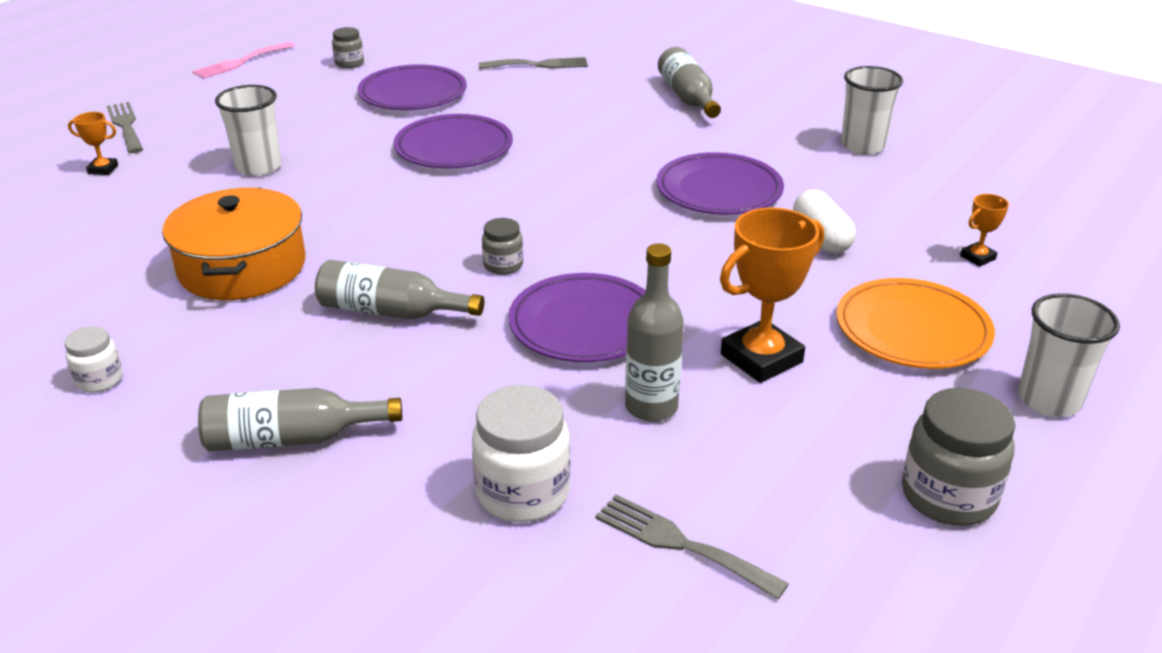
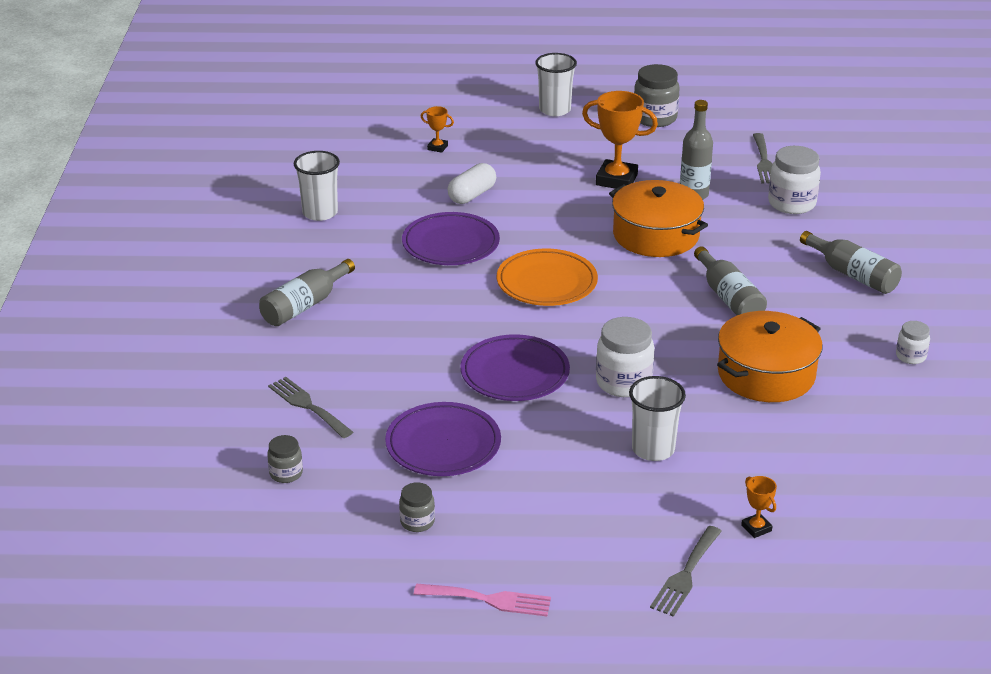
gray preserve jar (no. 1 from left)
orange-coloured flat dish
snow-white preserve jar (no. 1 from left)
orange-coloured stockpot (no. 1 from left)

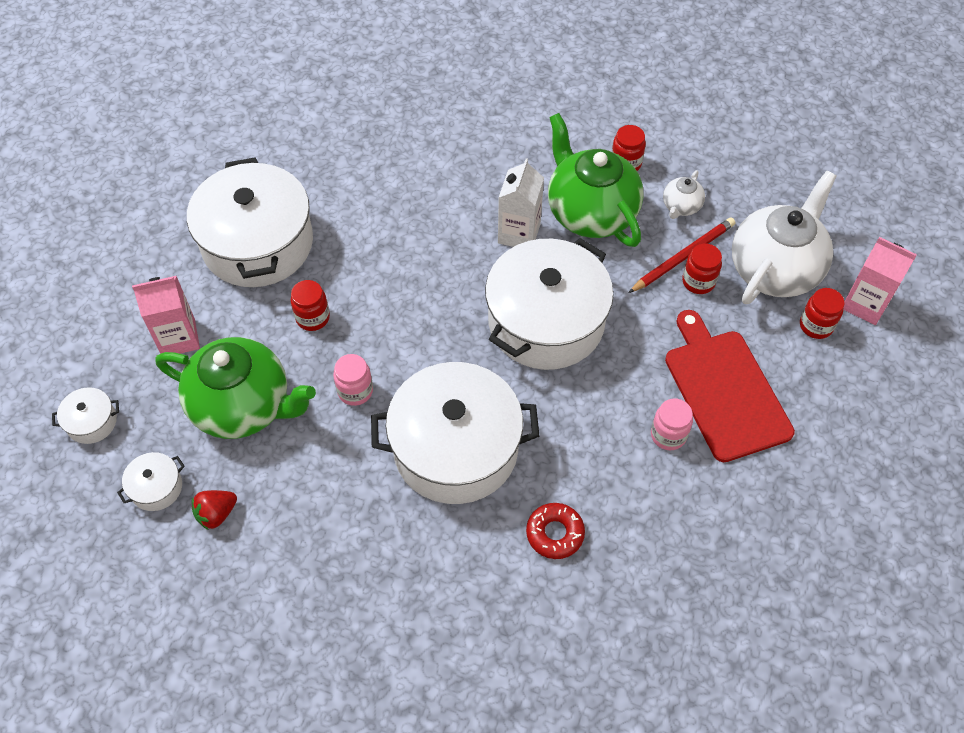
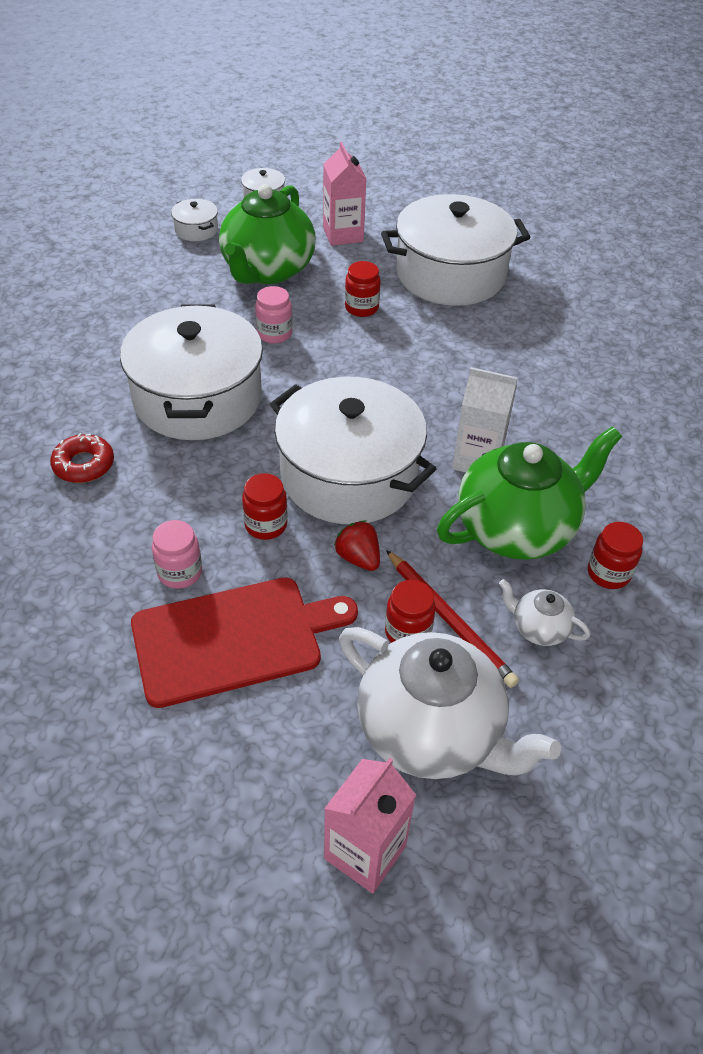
red preserve jar (no. 1 from left)
red strawberry

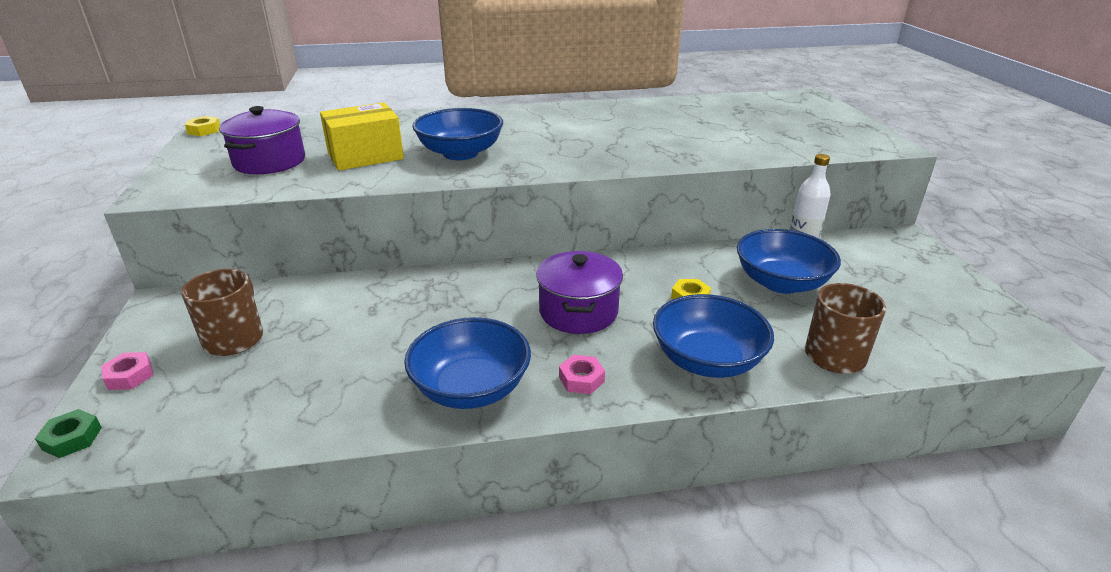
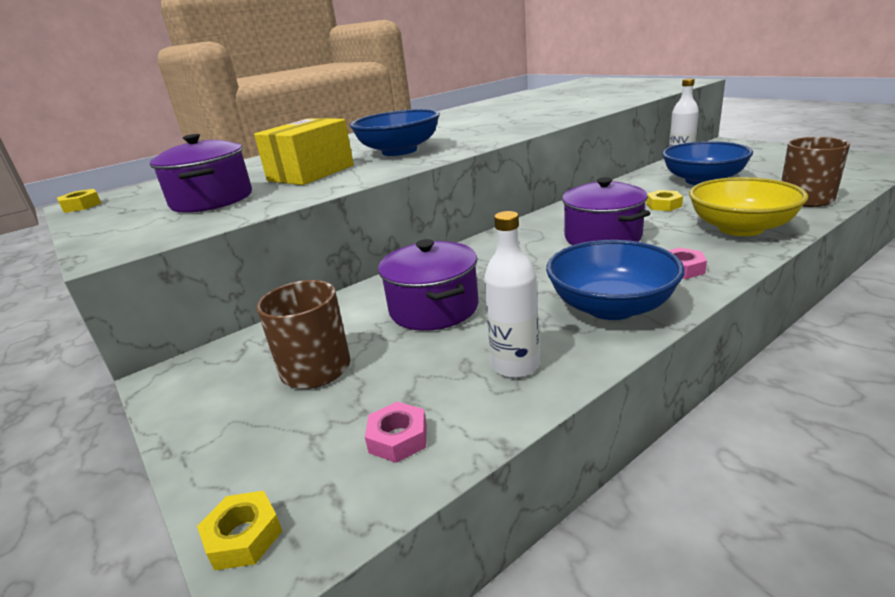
yellow hexagon nut (no. 2 from left)
rose-pink hexagon nut (no. 1 from left)
violet stockpot (no. 2 from left)
snow-white drink bottle (no. 1 from left)
yellow deep dish

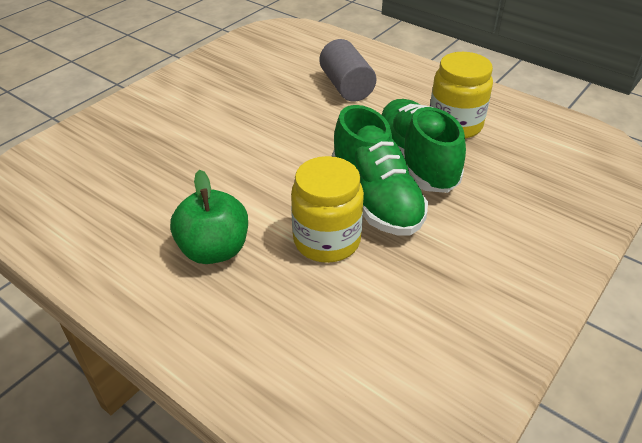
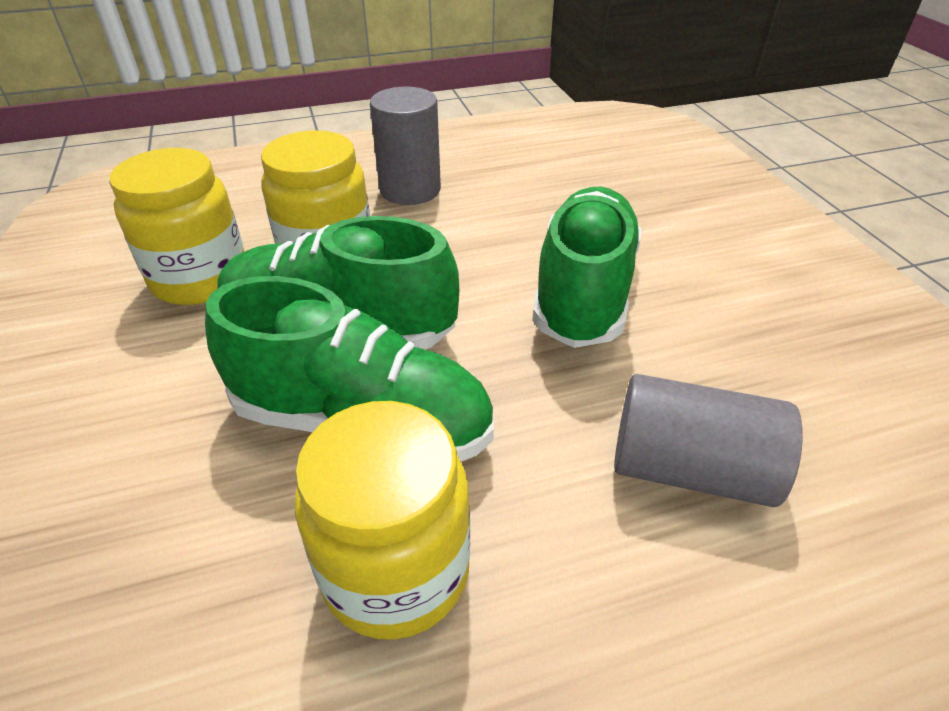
yellow preserve jar (no. 1 from left)
gray cylinder (no. 1 from left)
green lace-up shoe (no. 3 from left)

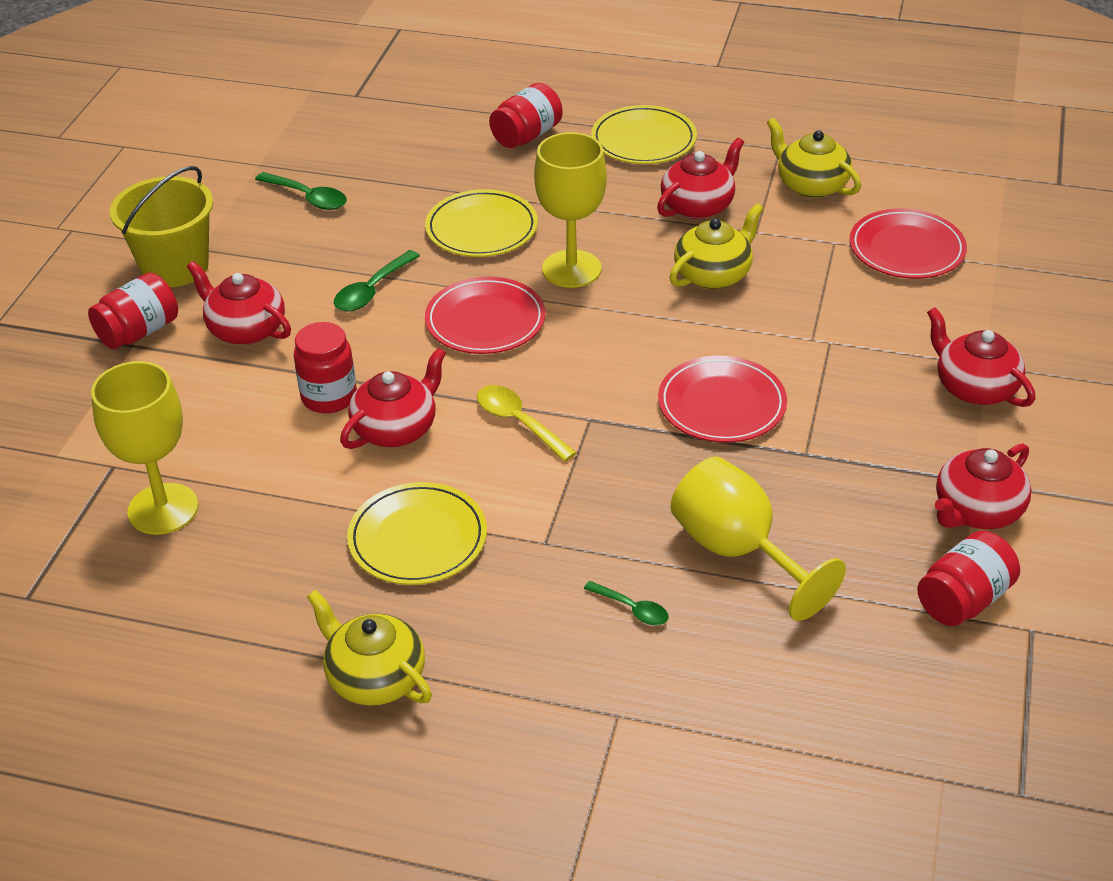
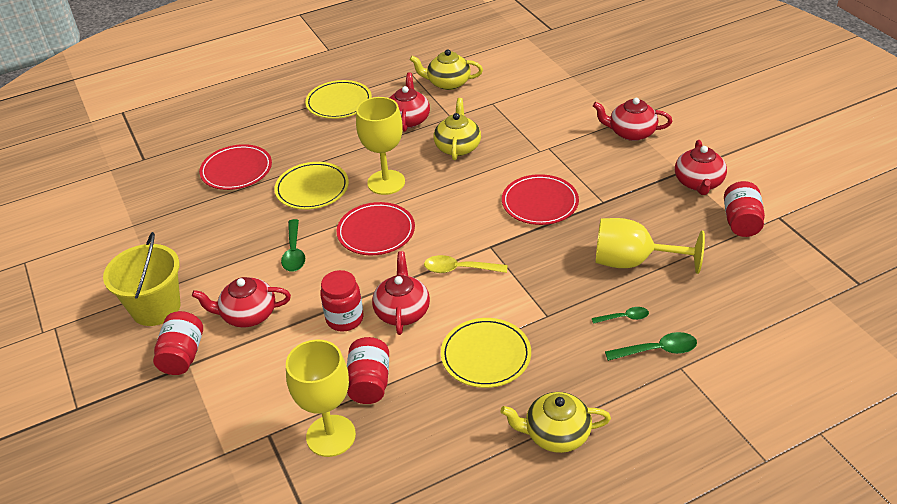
red flat dish (no. 1 from left)
red preserve jar (no. 3 from left)
green spoon (no. 3 from left)

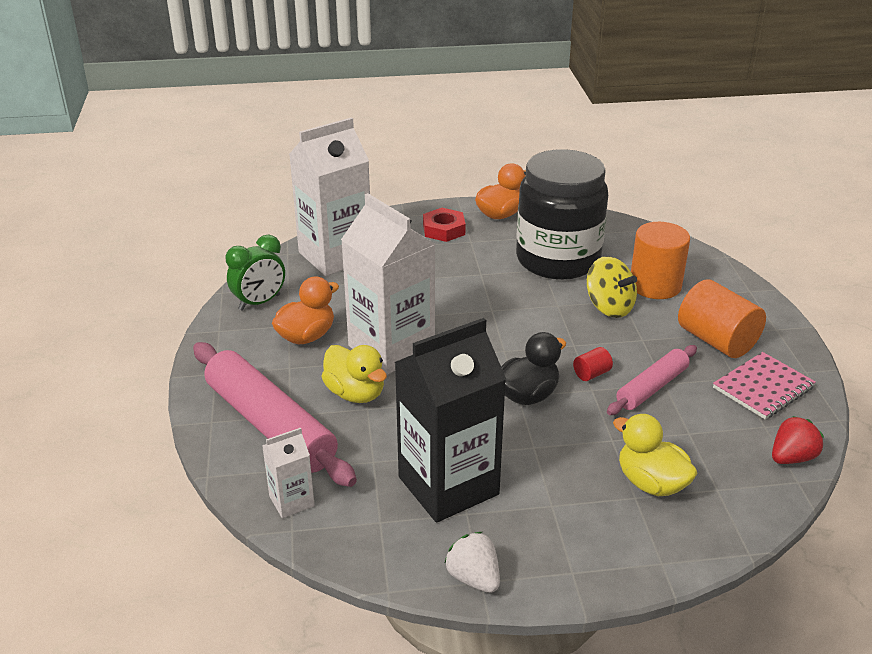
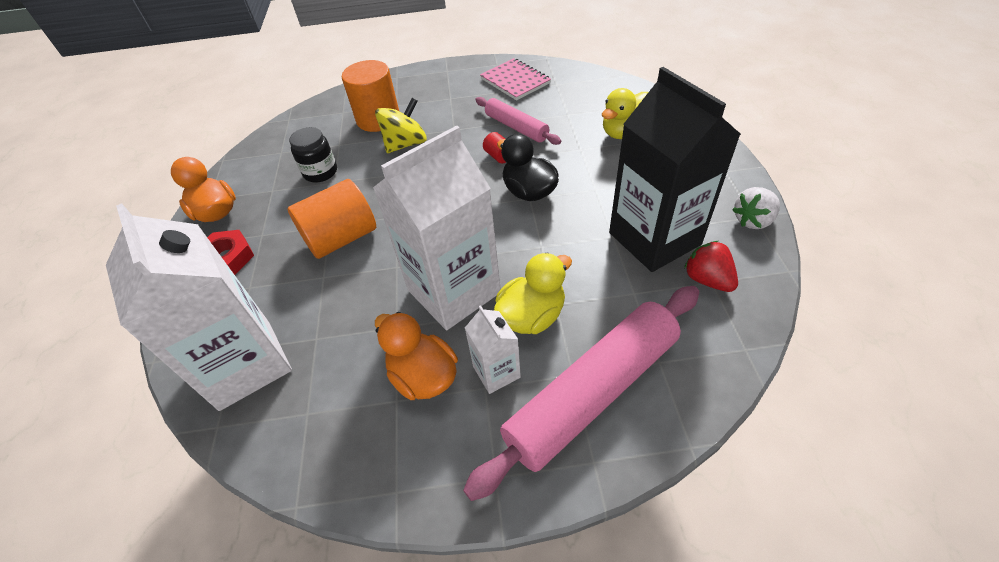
orange-coloured cylinder (no. 1 from left)
jet-black preserve jar
snow-white milk carton (no. 3 from left)
red strawberry
green bedside clock

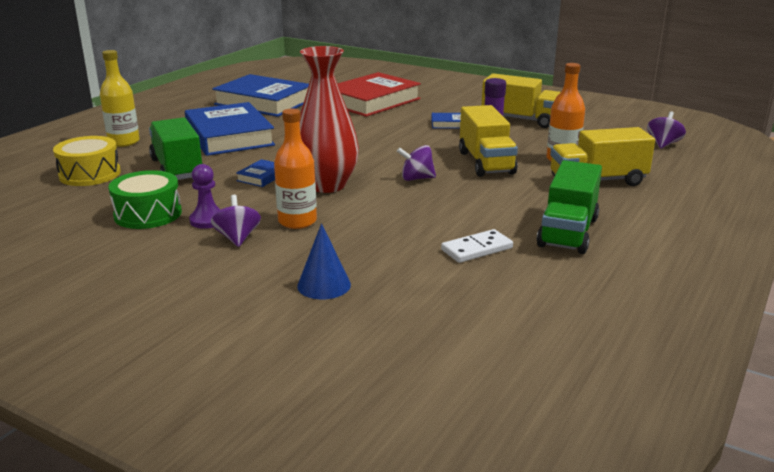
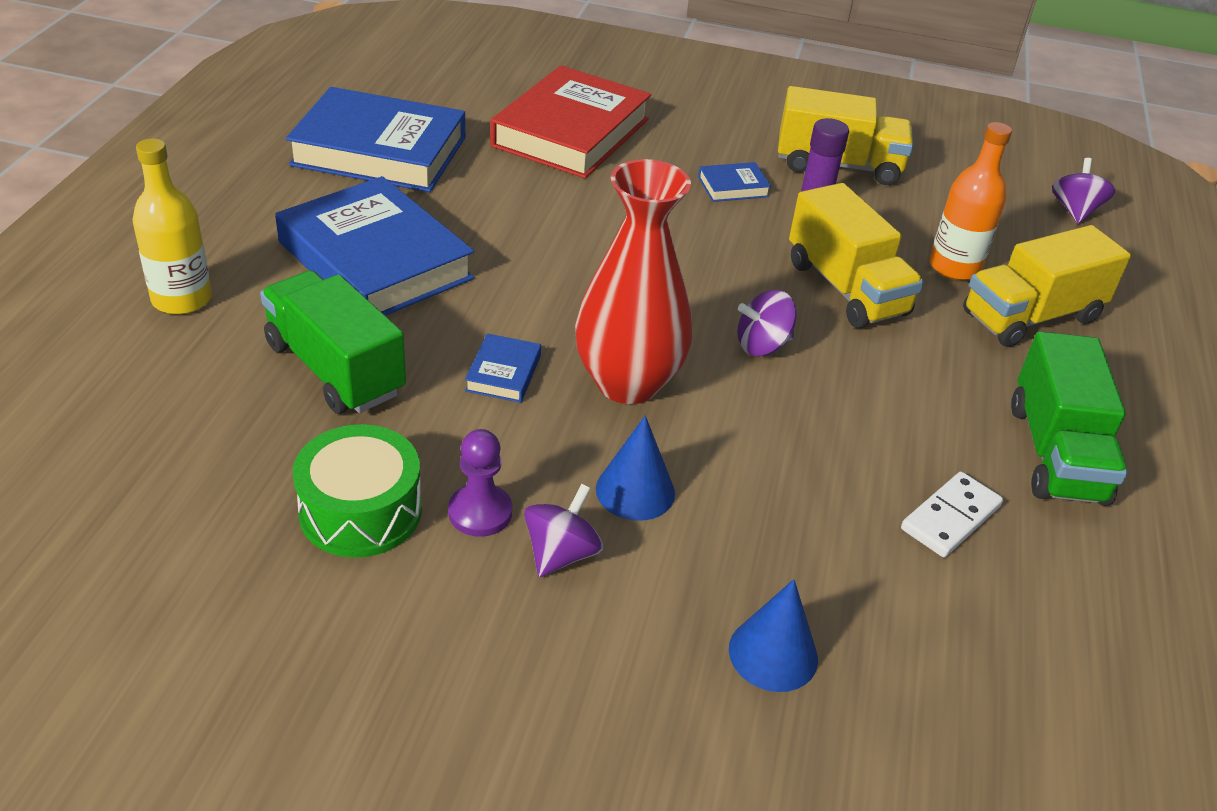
violet spinning top (no. 1 from left)
royal blue cone (no. 1 from left)
yellow drum

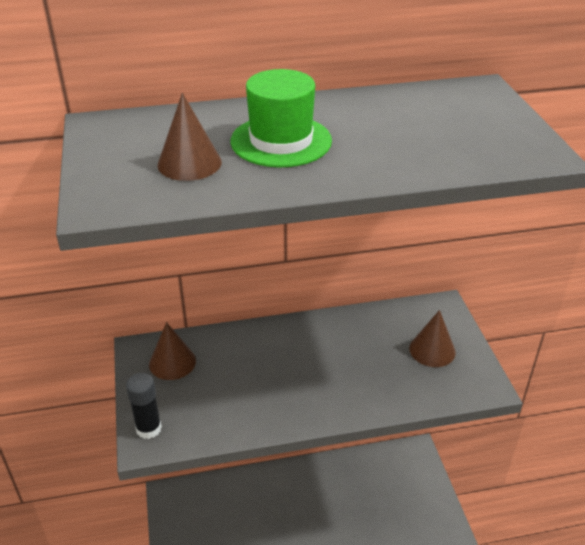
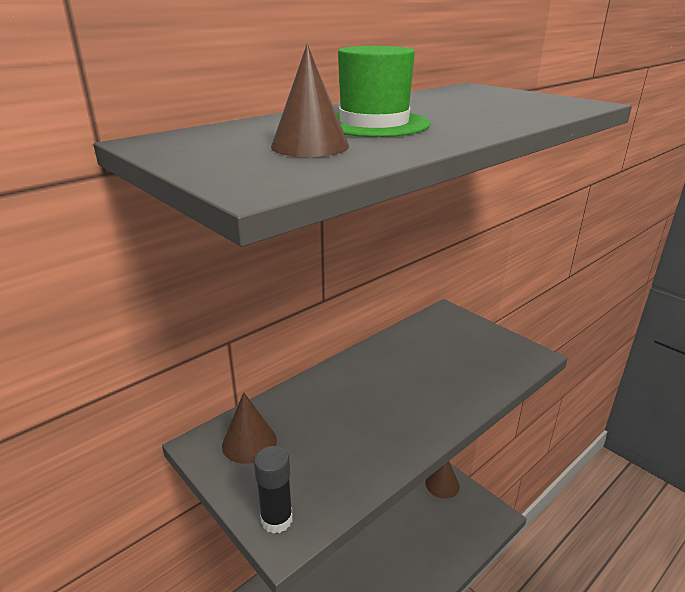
dark brown cone (no. 3 from left)

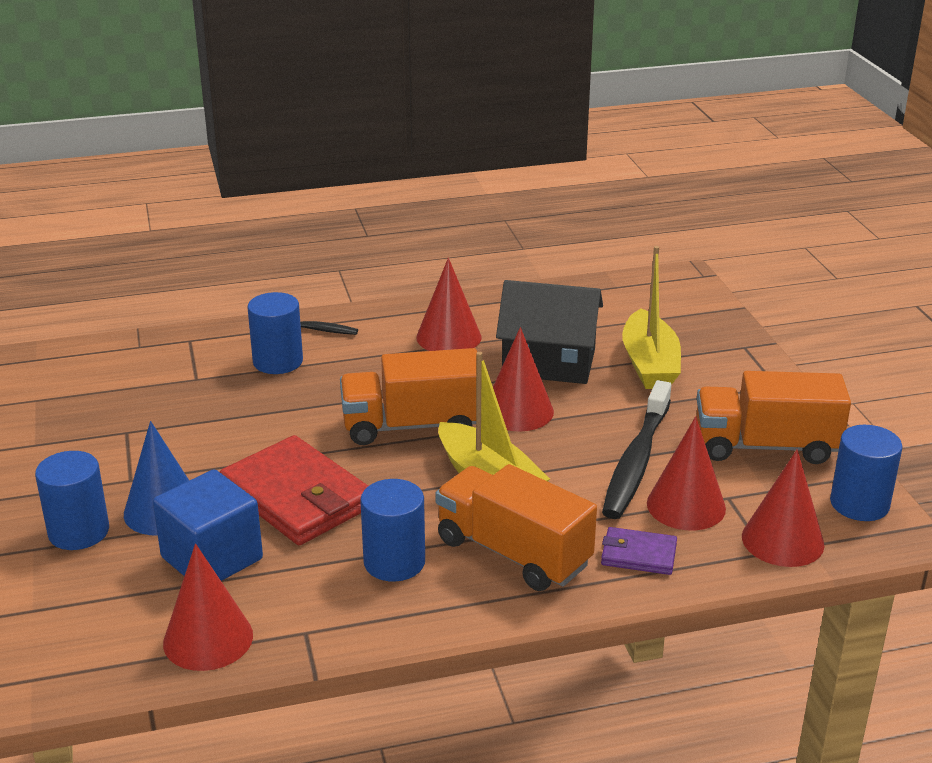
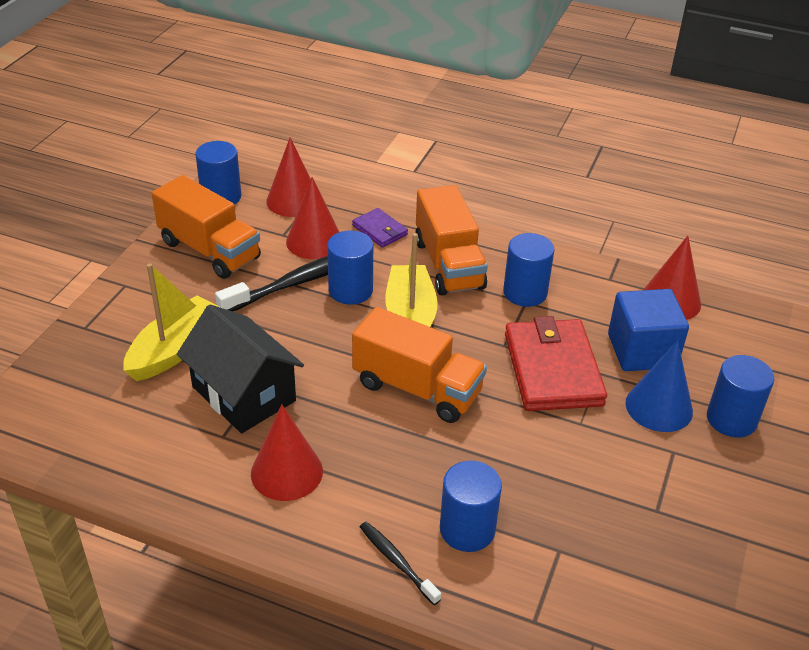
royal blue cylinder (no. 2 from left)
red cone (no. 3 from left in the first image)

